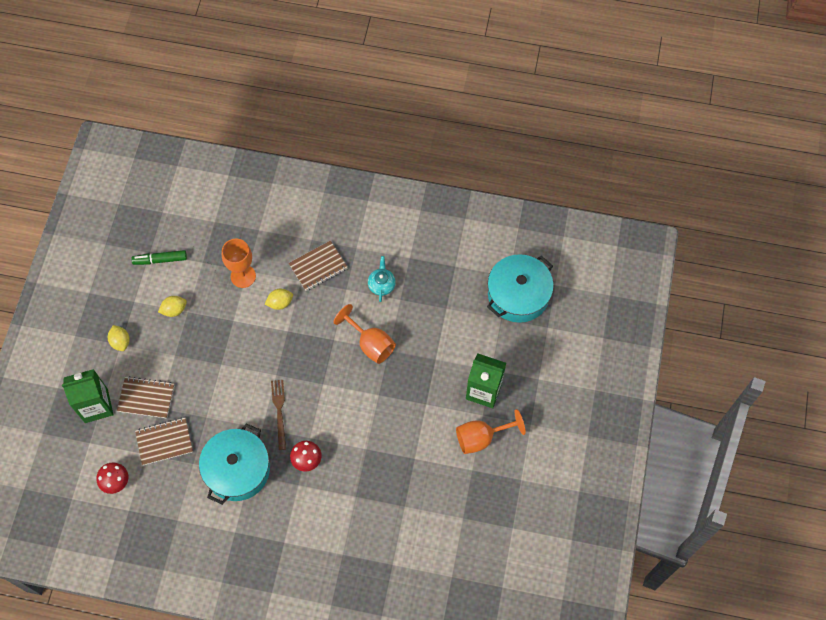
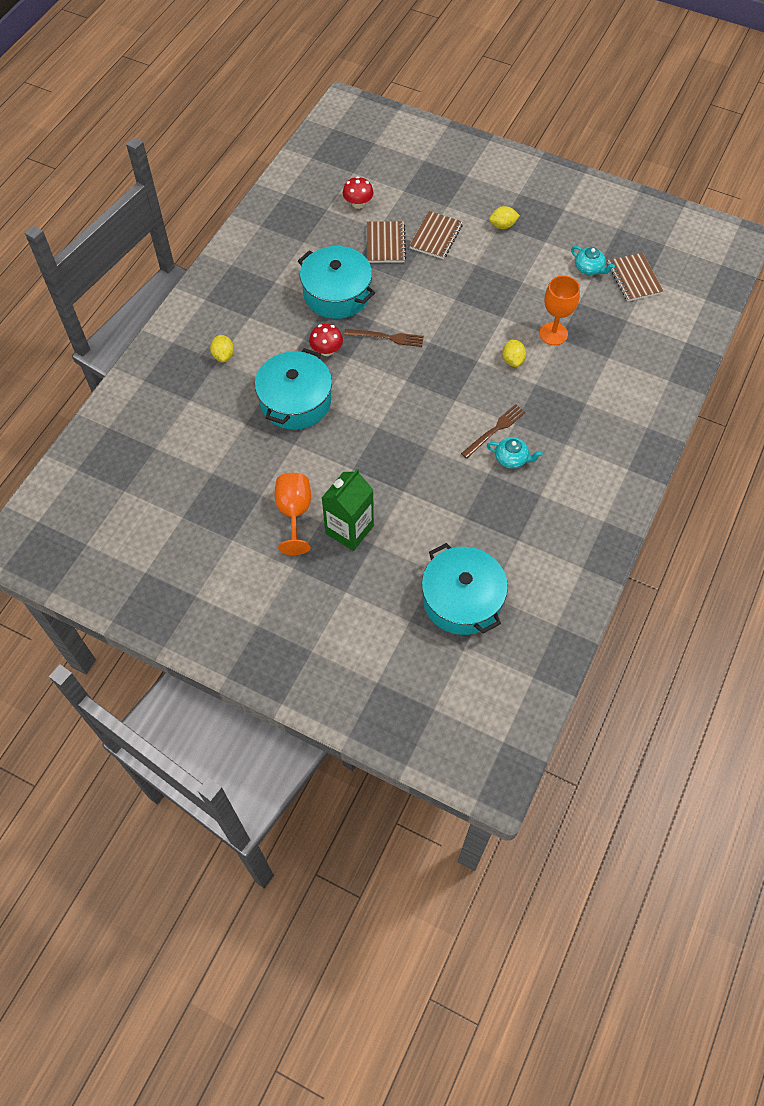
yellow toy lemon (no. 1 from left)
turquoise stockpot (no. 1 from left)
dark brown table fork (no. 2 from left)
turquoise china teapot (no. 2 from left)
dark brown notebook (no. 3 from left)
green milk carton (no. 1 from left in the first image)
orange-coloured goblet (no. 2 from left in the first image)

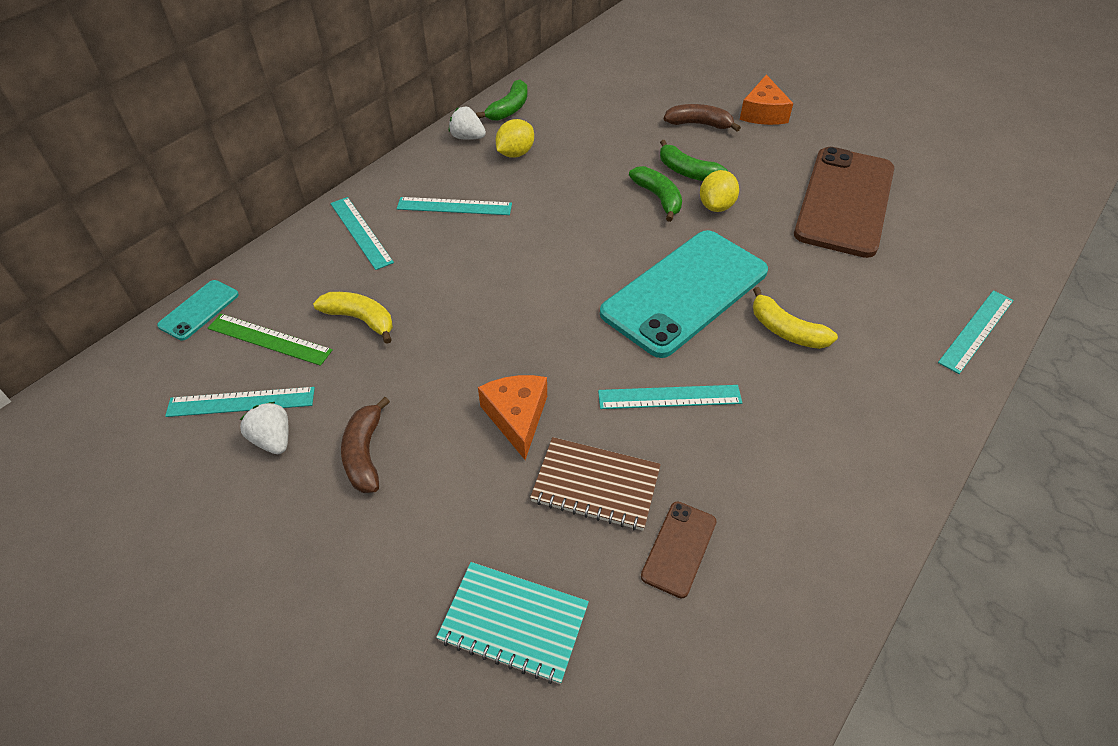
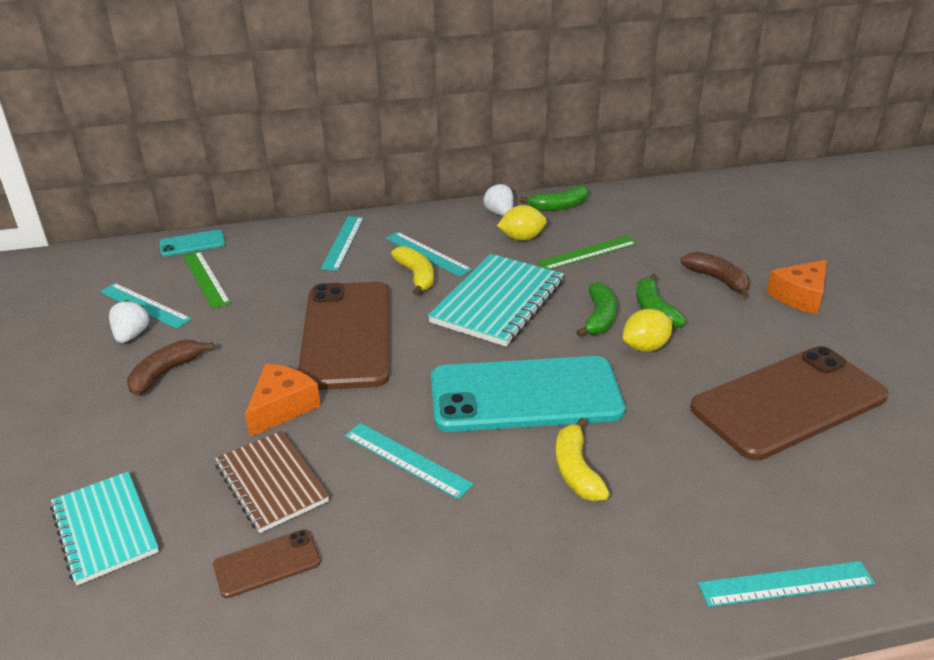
dark brown mobile phone (no. 2 from left)
yellow toy banana (no. 1 from left)
turquoise notebook (no. 2 from left)
green ruler (no. 2 from left)

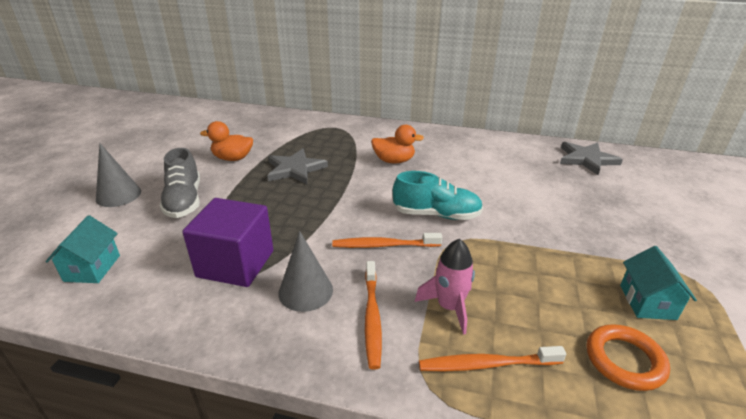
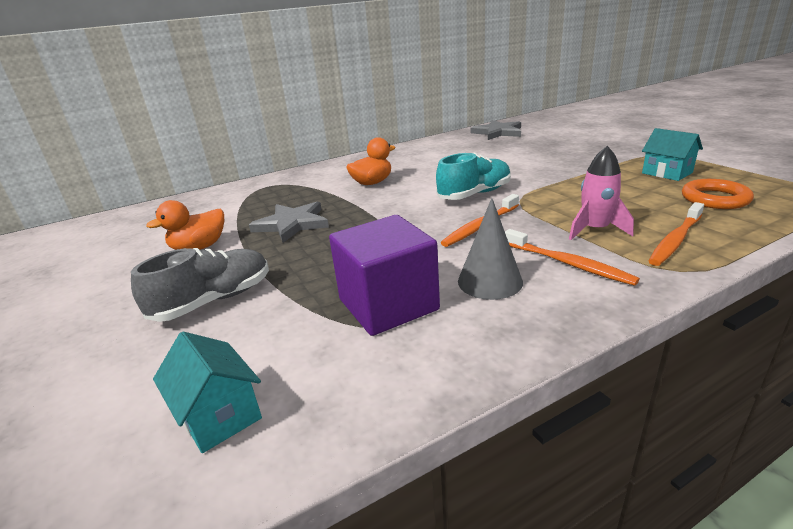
gray lace-up shoe
gray cone (no. 1 from left in the first image)

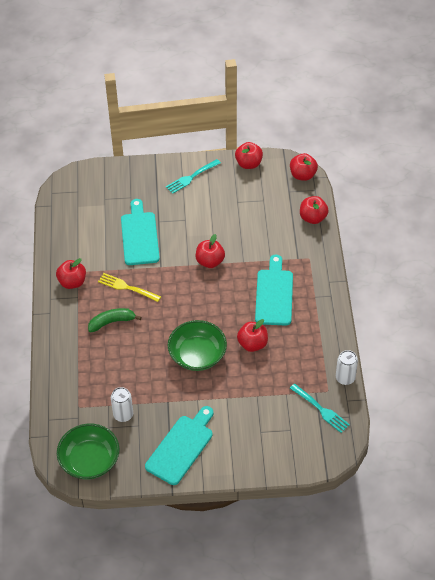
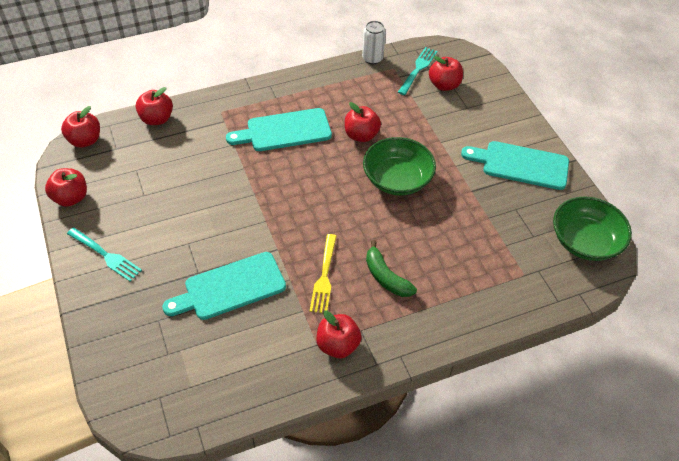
red apple (no. 6 from left)
snow-white can (no. 1 from left in the first image)

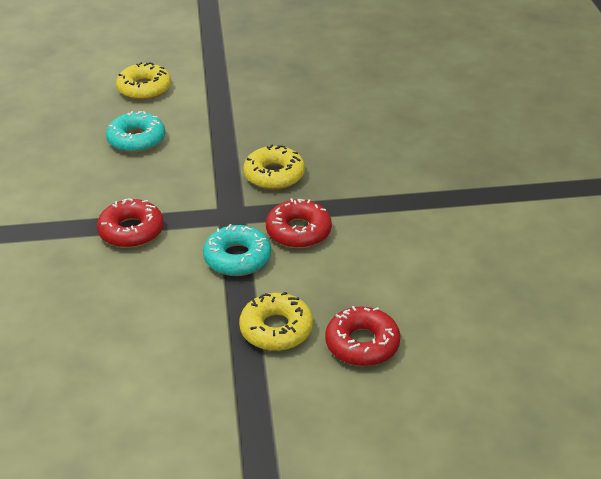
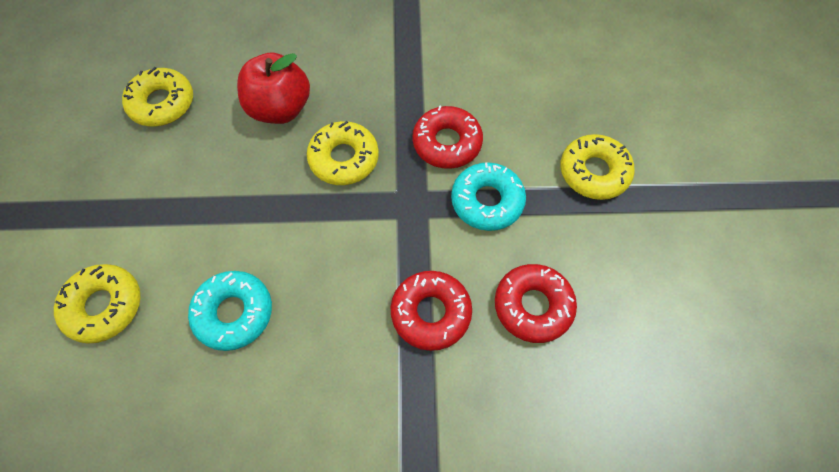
yellow donut (no. 2 from left)
red apple
red donut (no. 3 from left)

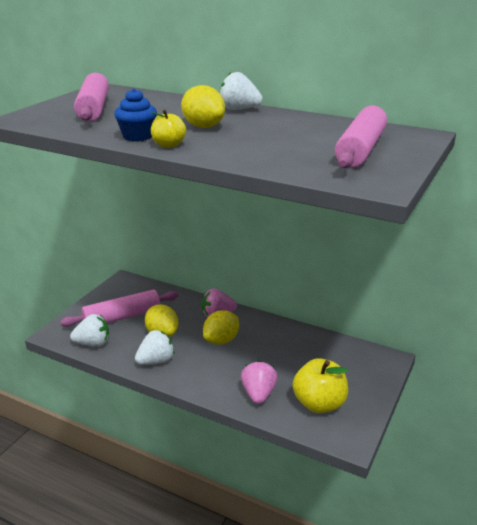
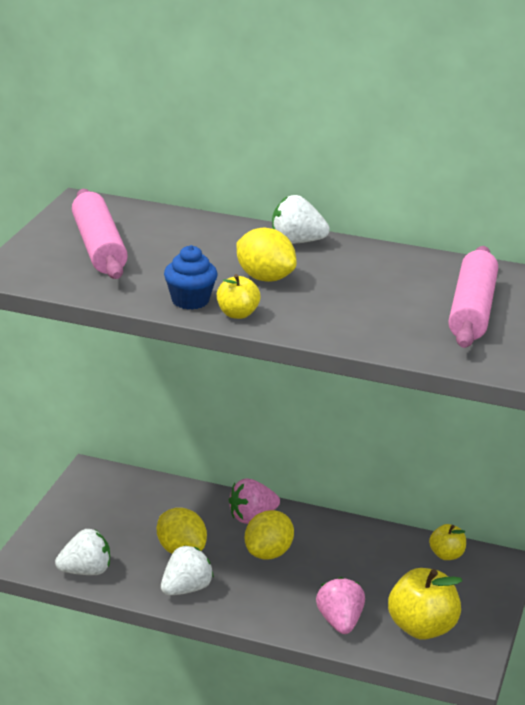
yellow apple (no. 3 from left)
rose-pink dough roller (no. 2 from left in the first image)

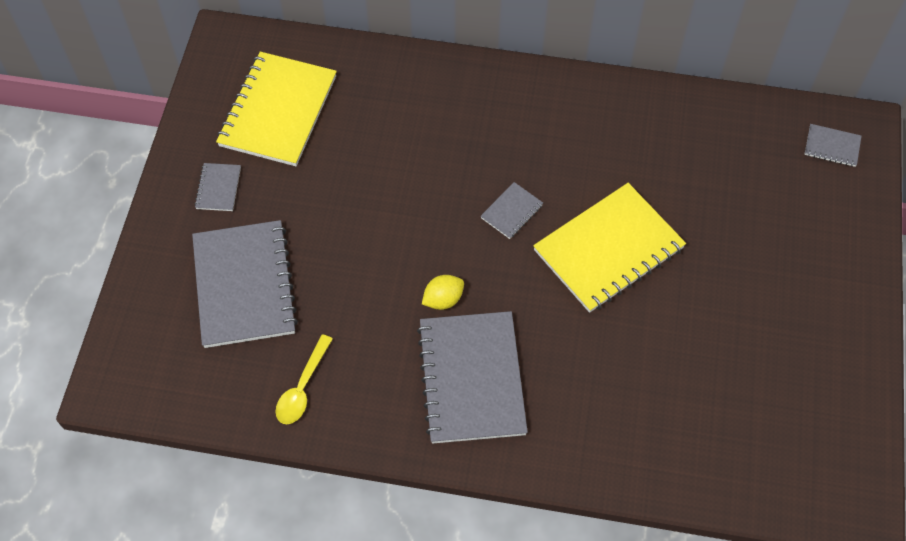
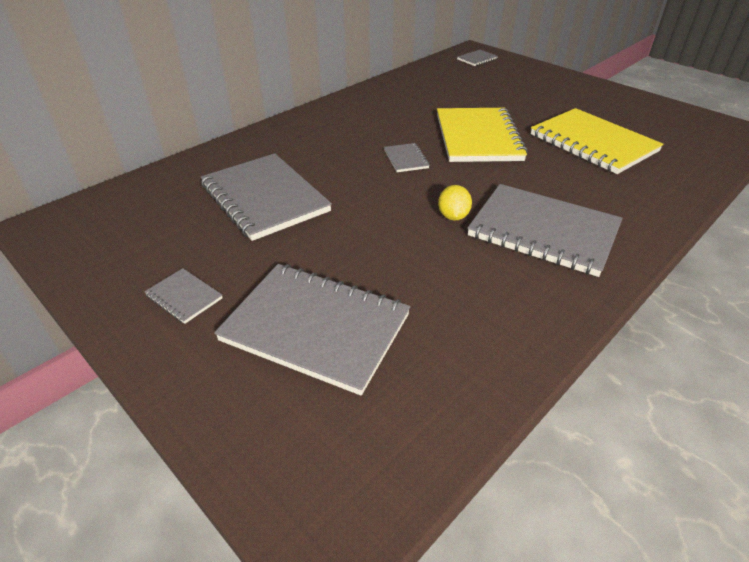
gray notebook (no. 2 from left)
yellow notebook (no. 2 from left)
yellow spoon

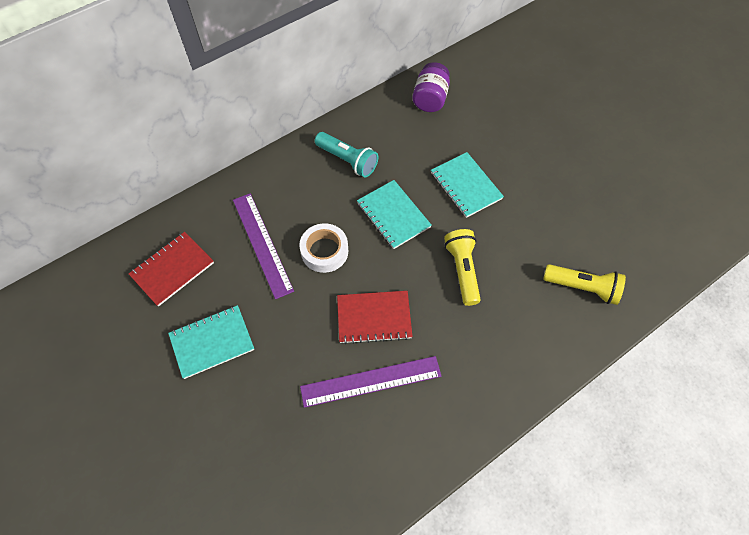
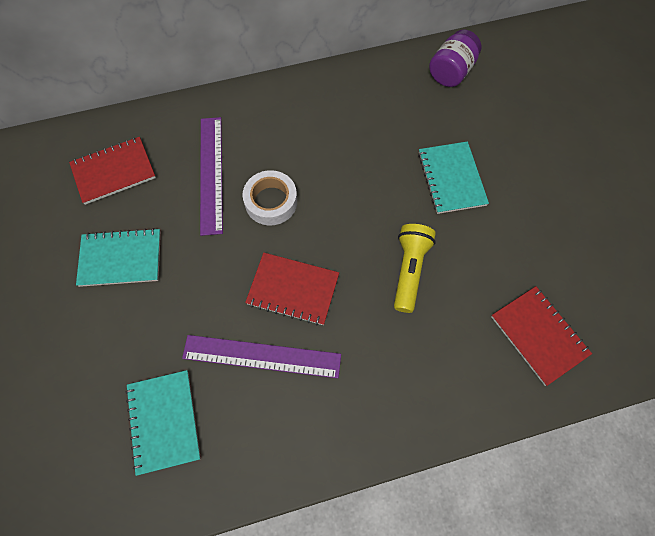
turquoise notebook (no. 2 from left)
red notebook (no. 3 from left)
turquoise torch

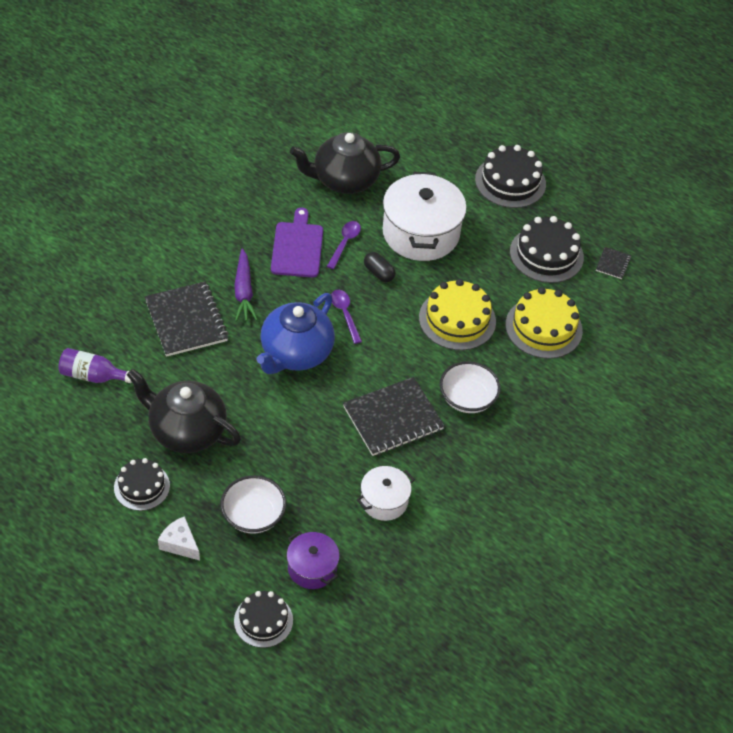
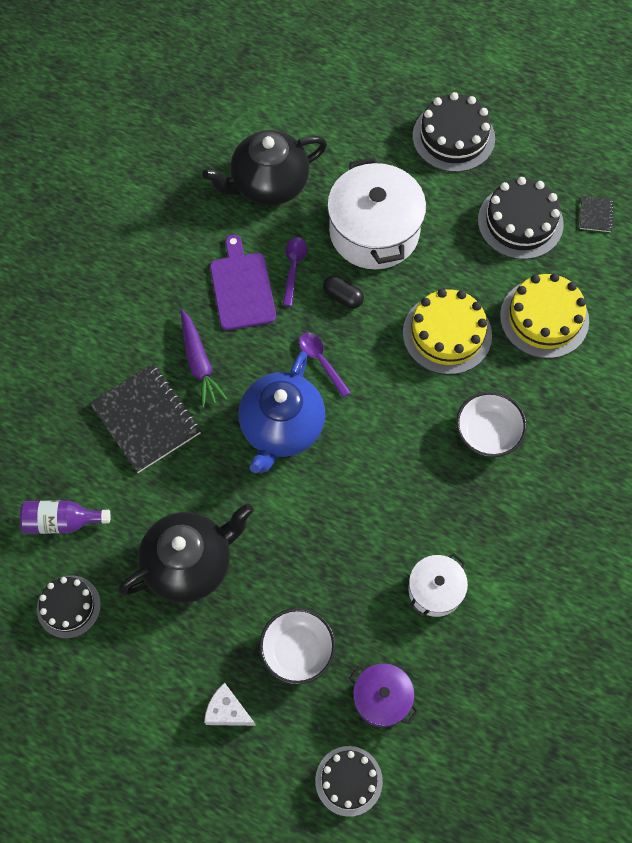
jet-black cake (no. 1 from left)
jet-black china teapot (no. 1 from left)
jet-black notebook (no. 2 from left in the first image)

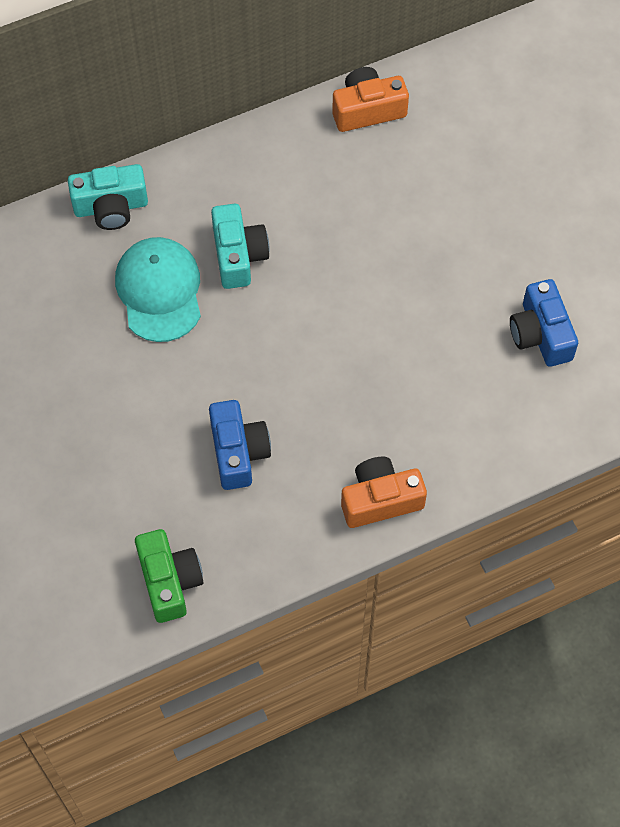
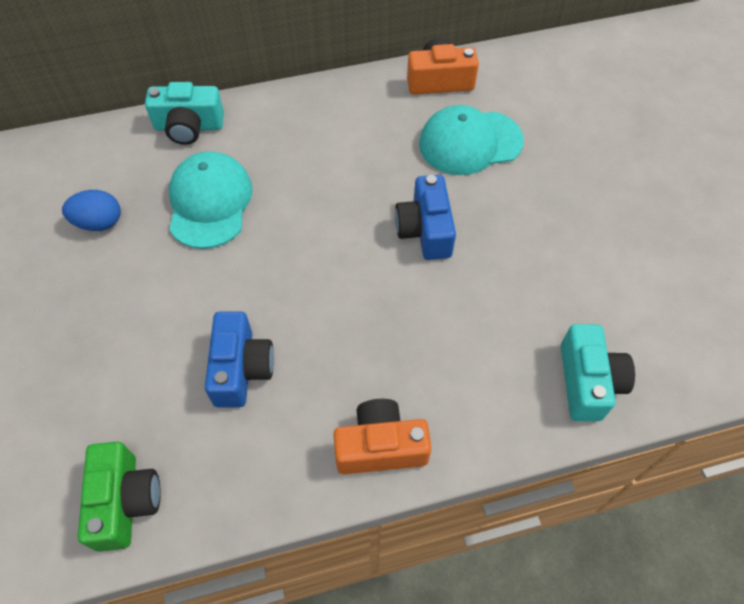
royal blue egg shape
royal blue camera (no. 2 from left)
turquoise cap (no. 2 from left)
turquoise camera (no. 2 from left)

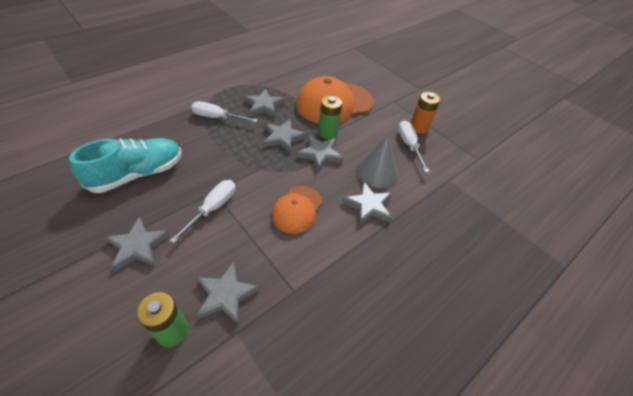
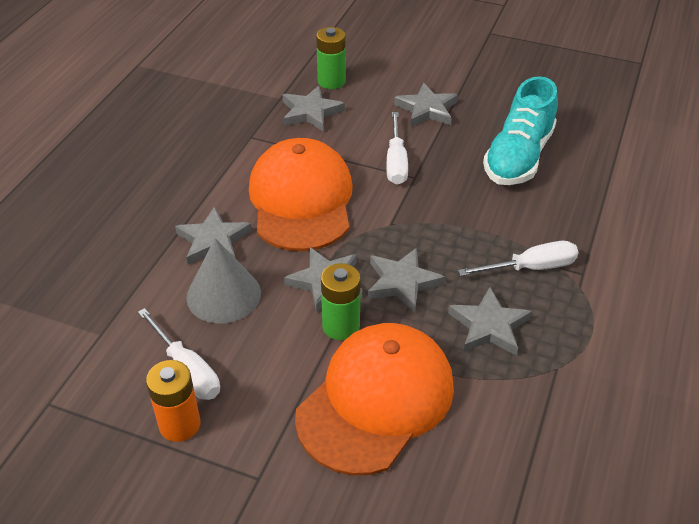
orange-coloured cap (no. 1 from left)

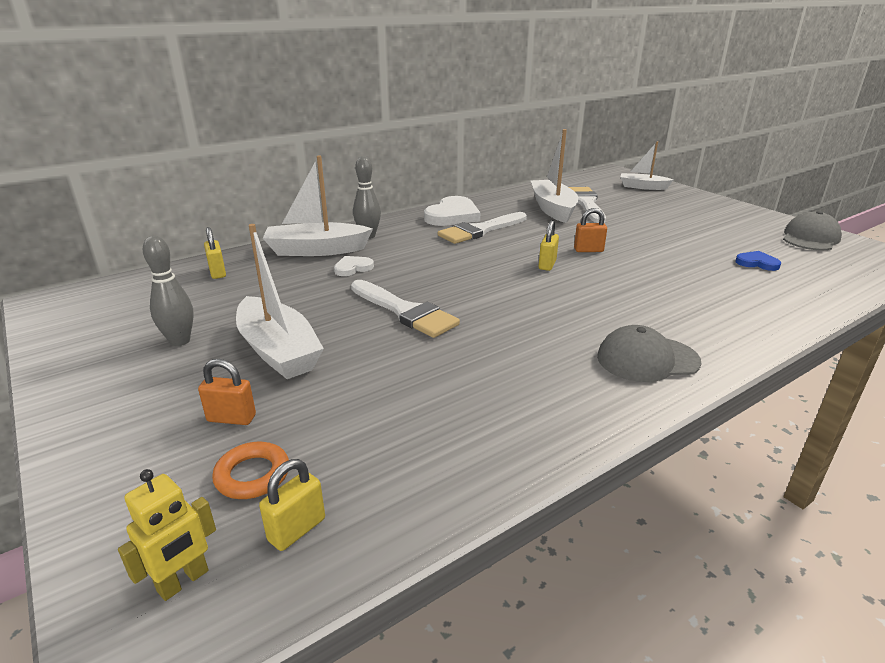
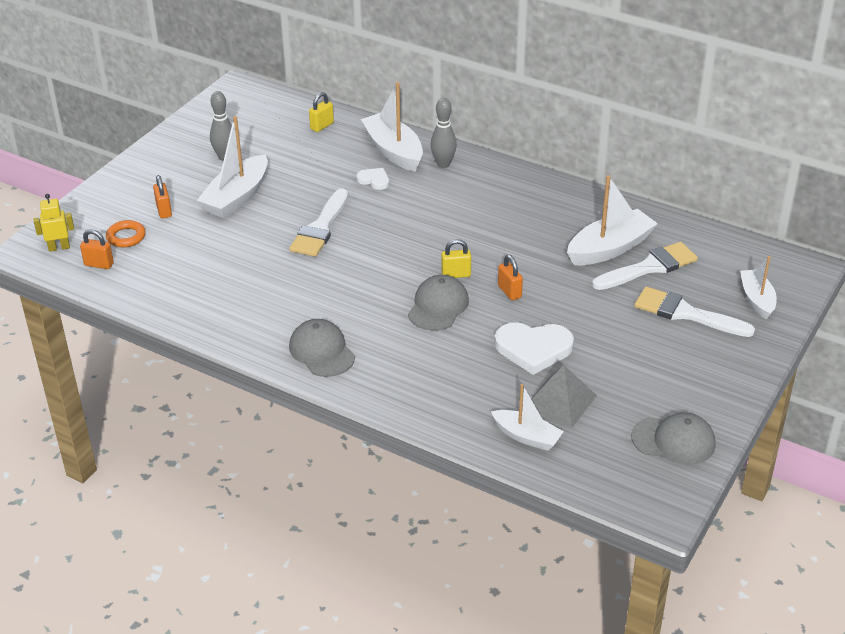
yellow toy robot
orange-coloured padlock (no. 1 from left)
gray cap (no. 2 from left)
snow-white sailboat (no. 3 from left)
snow-white heart shape (no. 2 from left)
gray pyramid
snow-white brush (no. 3 from left)

